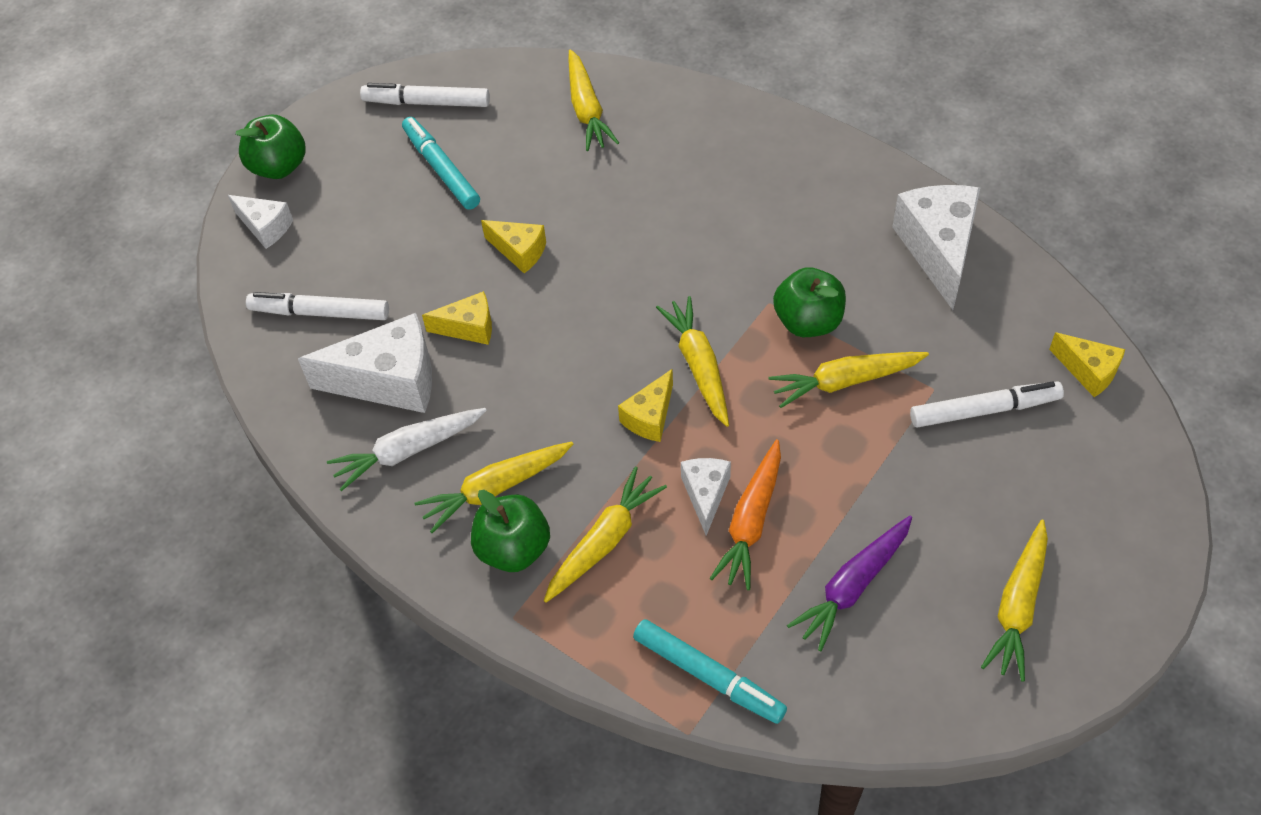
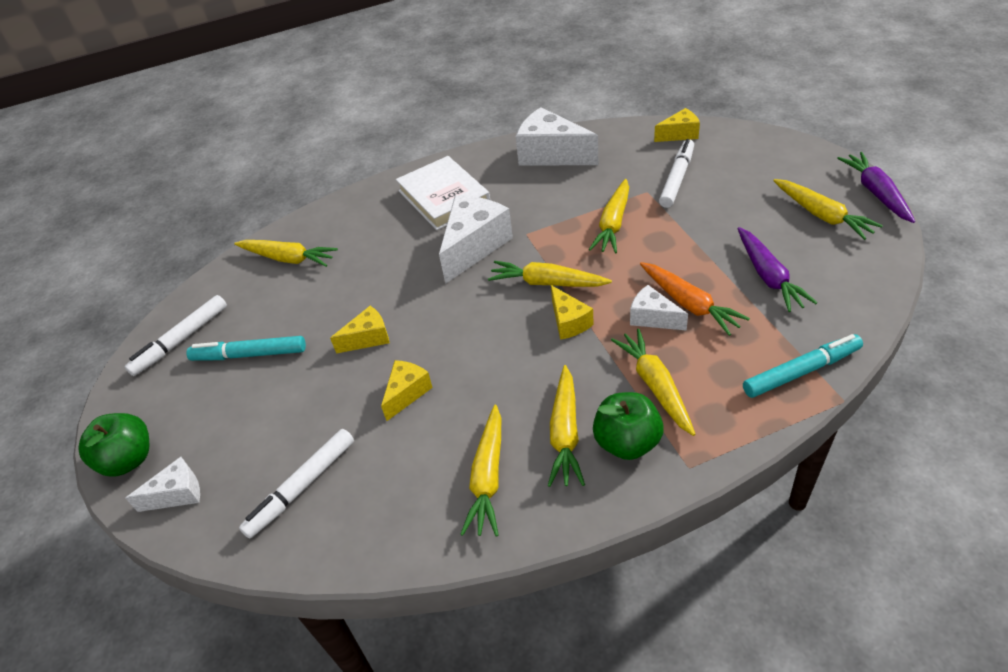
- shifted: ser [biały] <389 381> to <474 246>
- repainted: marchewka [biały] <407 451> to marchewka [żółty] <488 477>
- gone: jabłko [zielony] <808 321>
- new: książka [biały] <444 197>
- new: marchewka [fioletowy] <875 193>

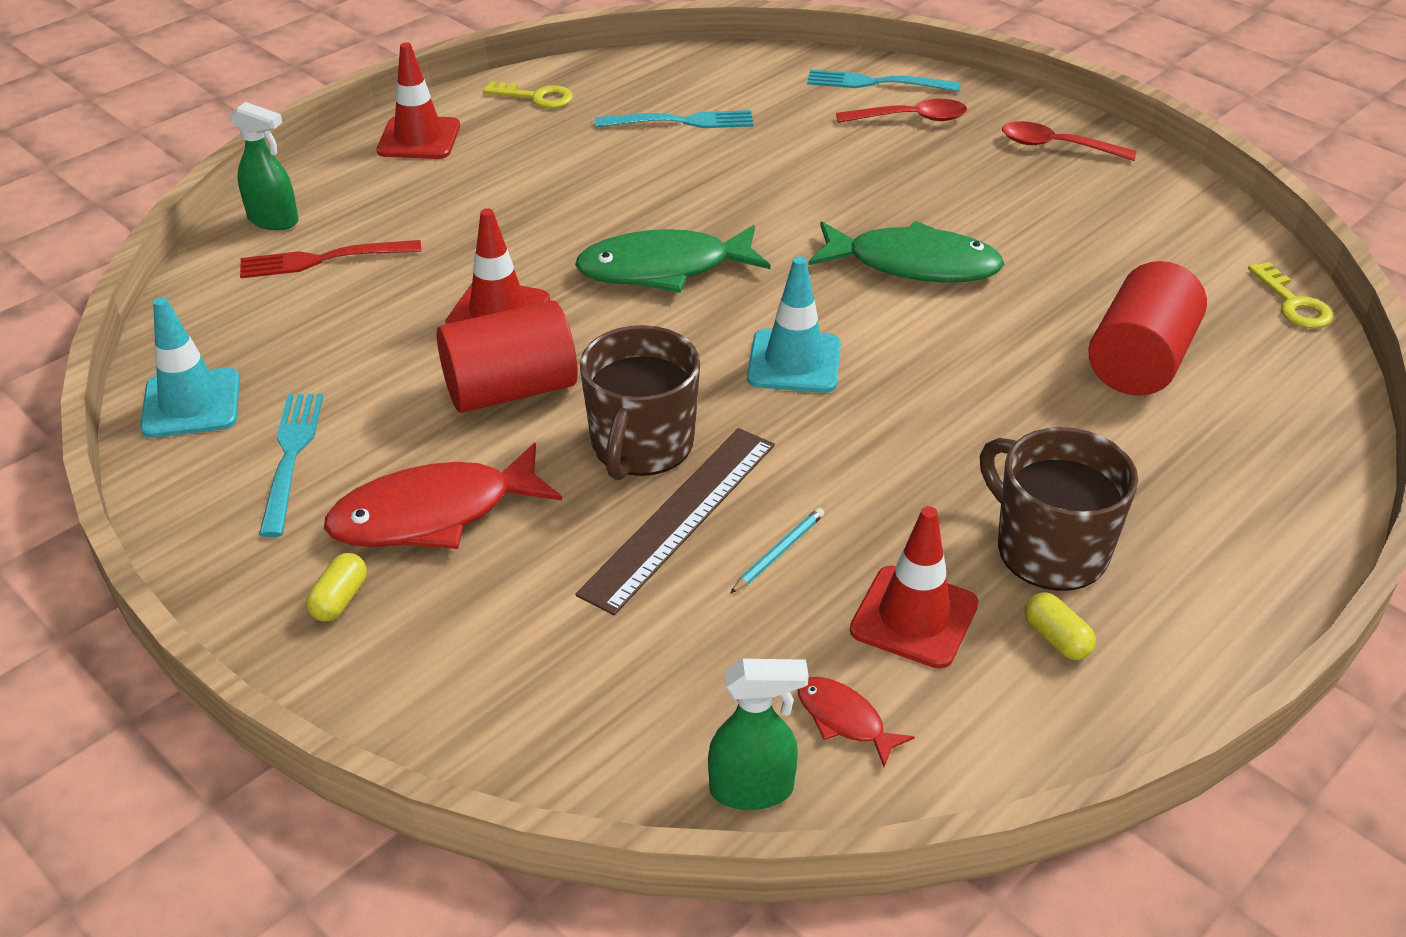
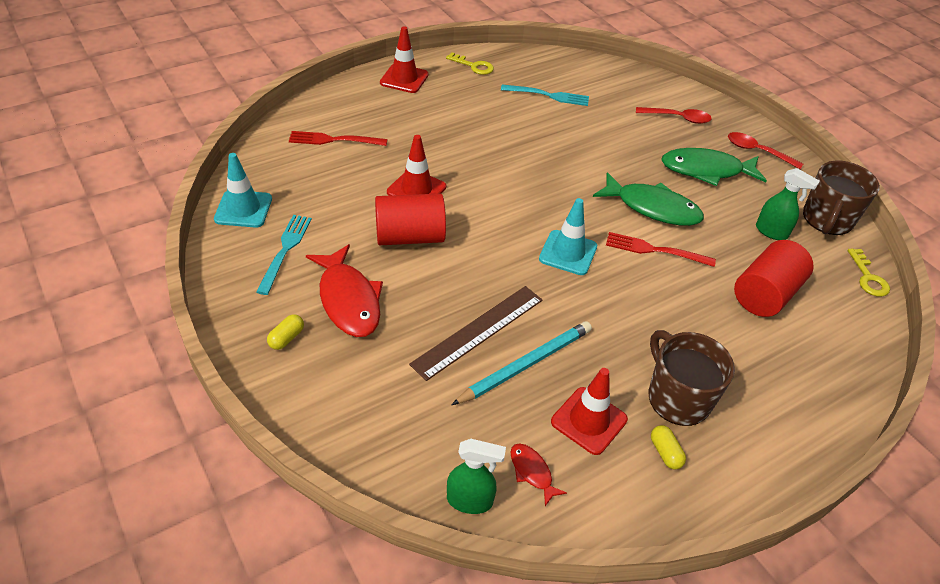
- shifted: spryskiwacz [zielony] <274 220> to <771 232>
- rotated: ryba [czerwony] <433 514> = <348 300> 105 degrees counterclockwise
- shifted: ryba [zielony] <663 269> to <706 170>
- shifted: kubek [brązowy] <641 445> to <827 219>
- scaled: ołówek [turkusowy] <778 552> = <525 364> x2.12
- gone: widelec [turkusowy] <876 83>
- new: widelec [czerwony] <655 250>

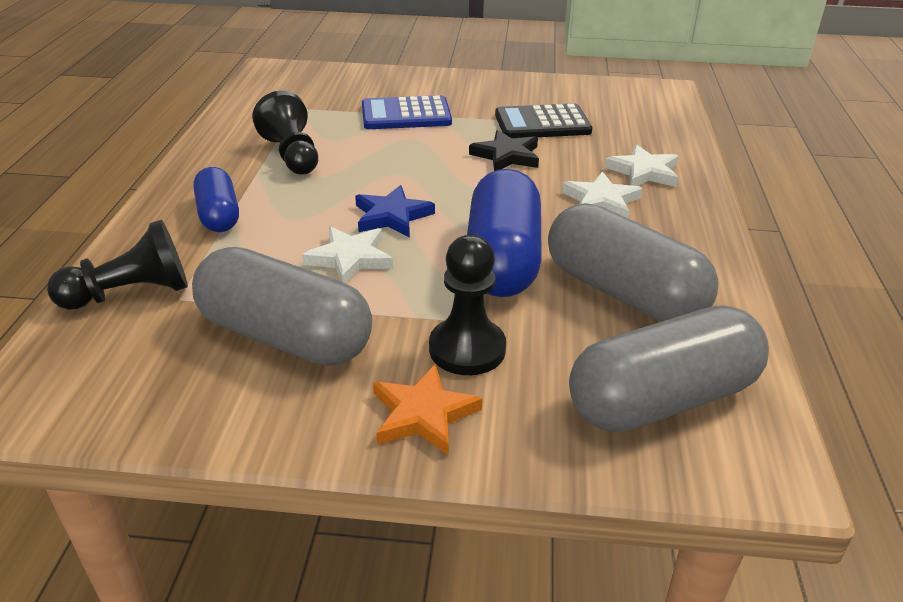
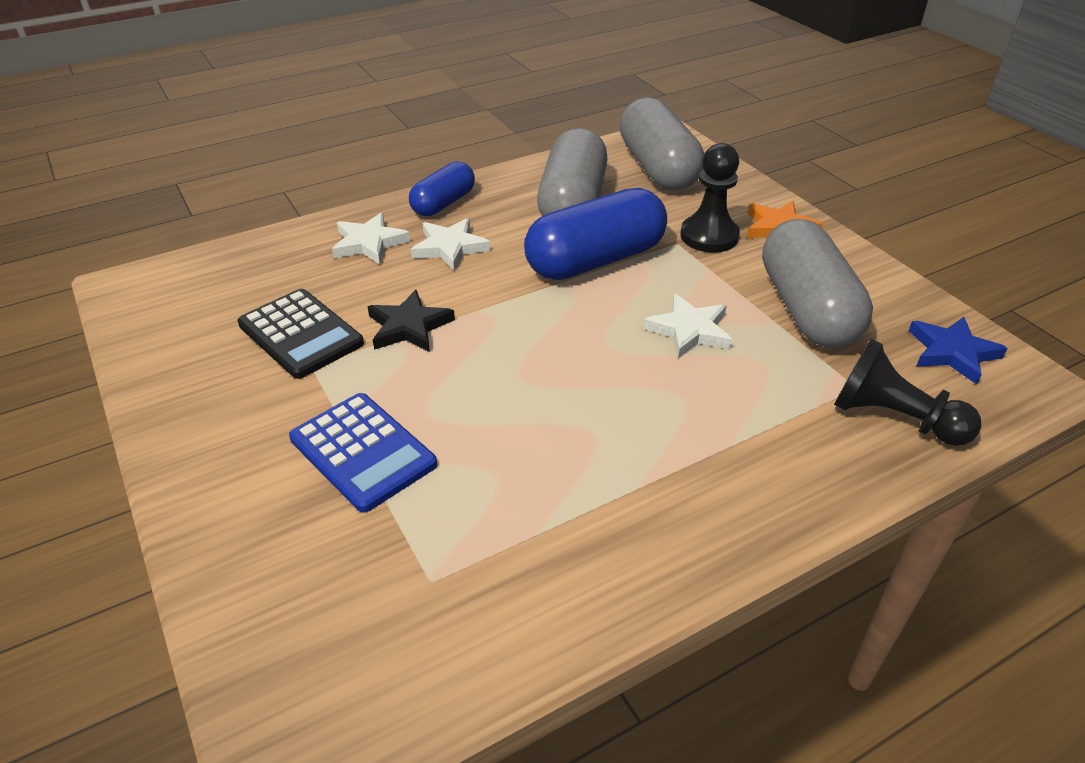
- shifted: kapsułka [niebieski] <218 215> to <443 203>
- gone: pionek [czarny] <292 155>
- shifted: gwiazda [niebieski] <392 216> to <952 352>
- rotated: kapsułka [szary] <662 400> = <658 168> 45 degrees clockwise

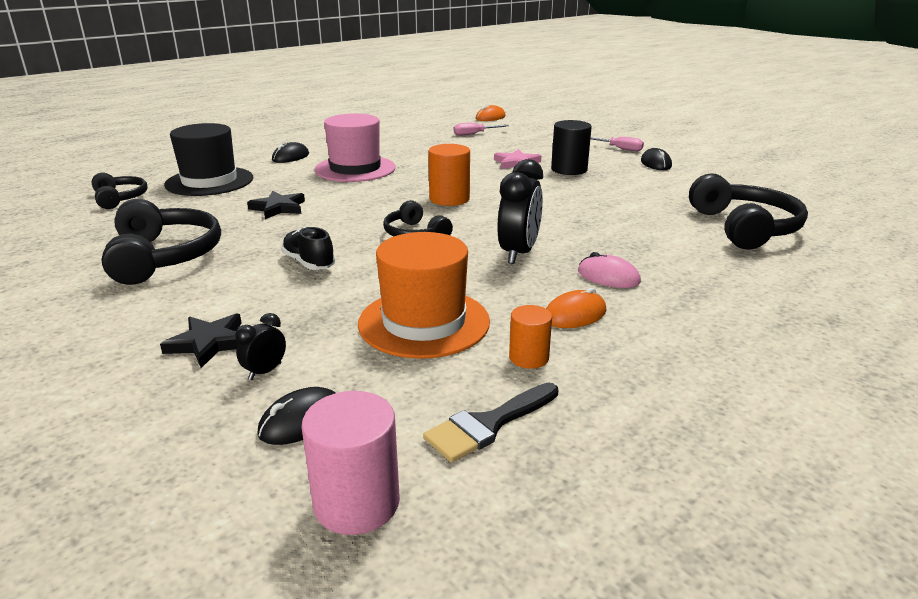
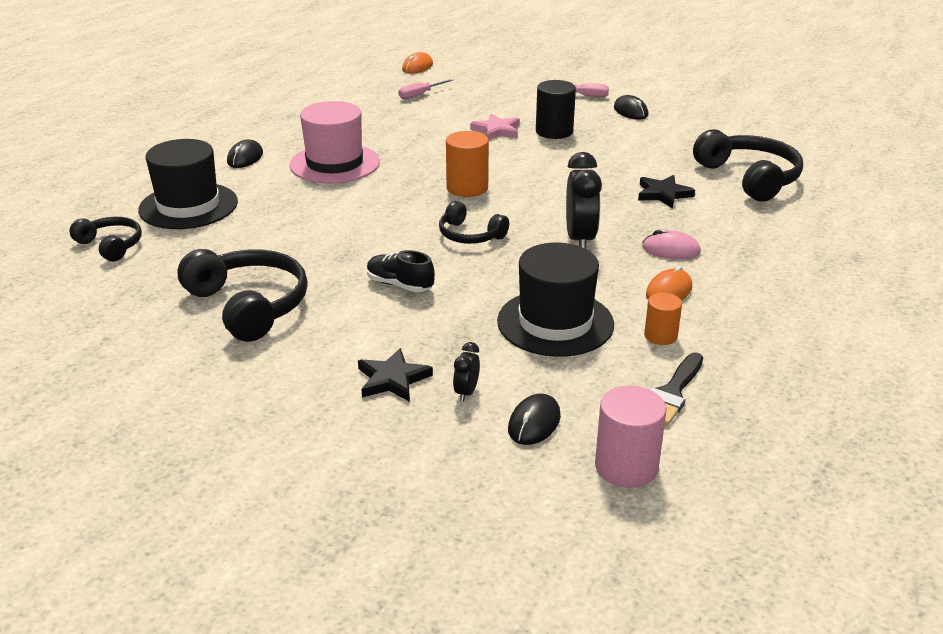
- shifted: gwiazda [czarny] <278 208> to <663 194>
- repainted: kapelusz [pomarańczowy] <424 322> to kapelusz [czarny] <555 323>

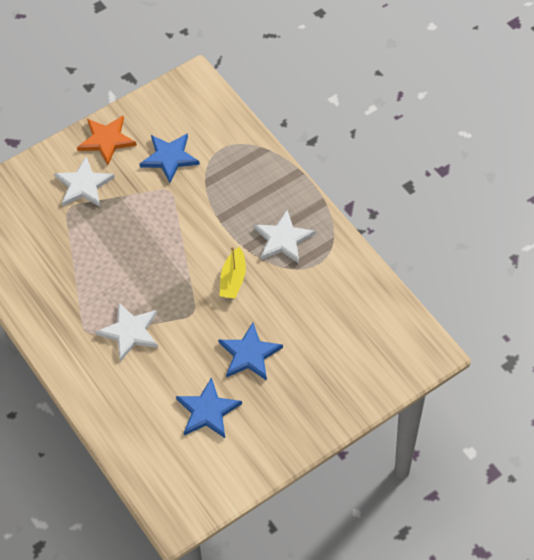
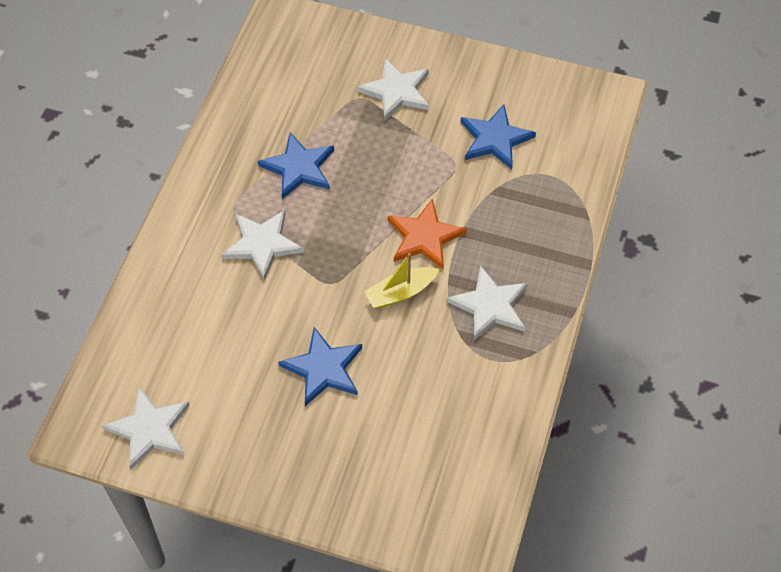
- shifted: gwiazda [pomarańczowy] <106 140> to <424 237>
- shifted: gwiazda [niebieski] <208 411> to <299 168>
- new: gwiazda [biały] <149 429>

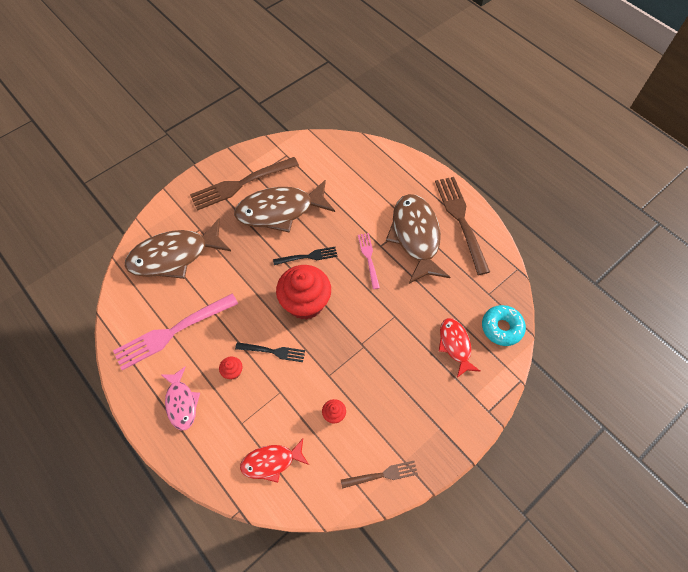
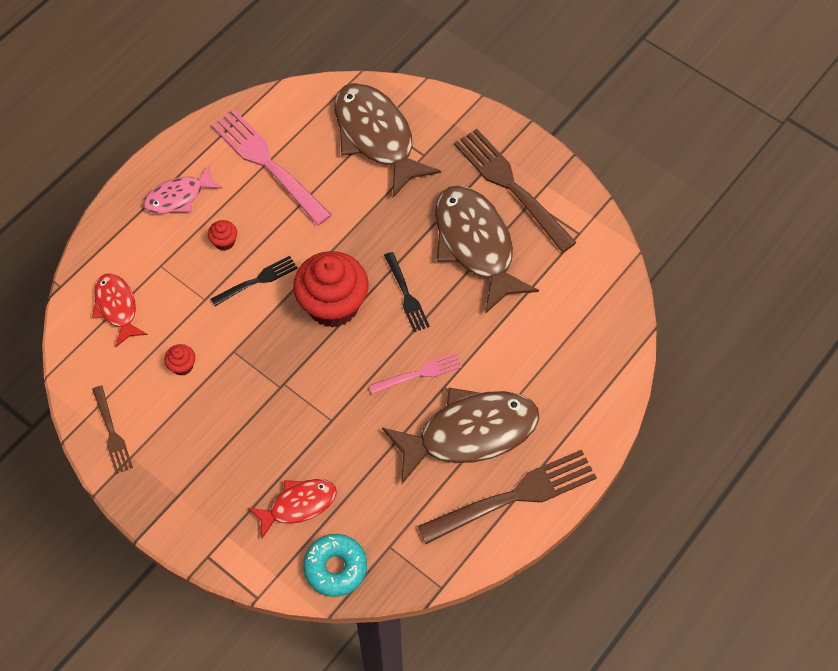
- rotated: widelec [czarny] <273 351> = <257 280> 120 degrees counterclockwise

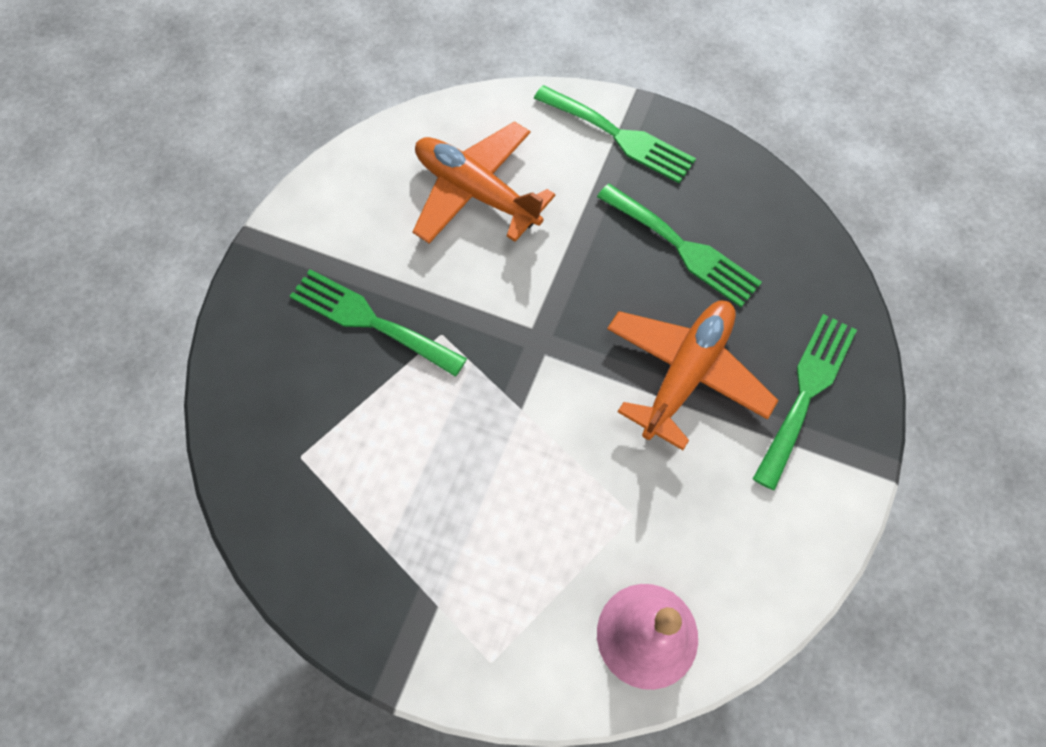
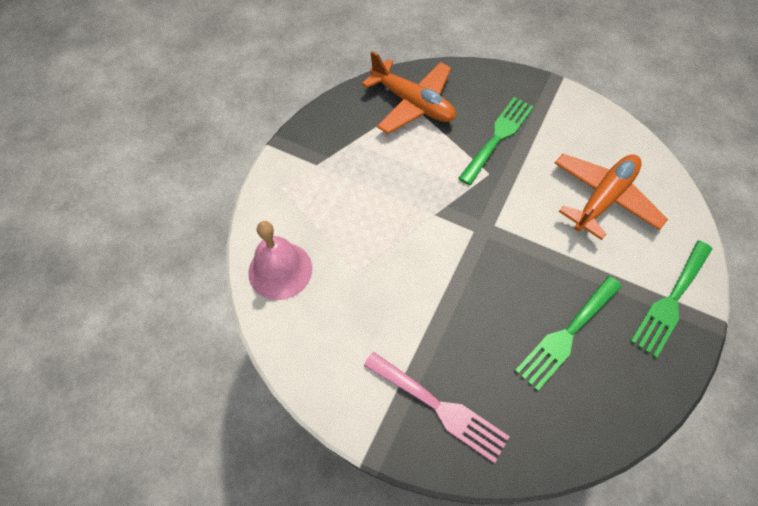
- shifted: samolot [pomarańczowy] <686 374> to <412 103>
- repainted: widelec [zielony] <806 392> to widelec [różowy] <440 408>

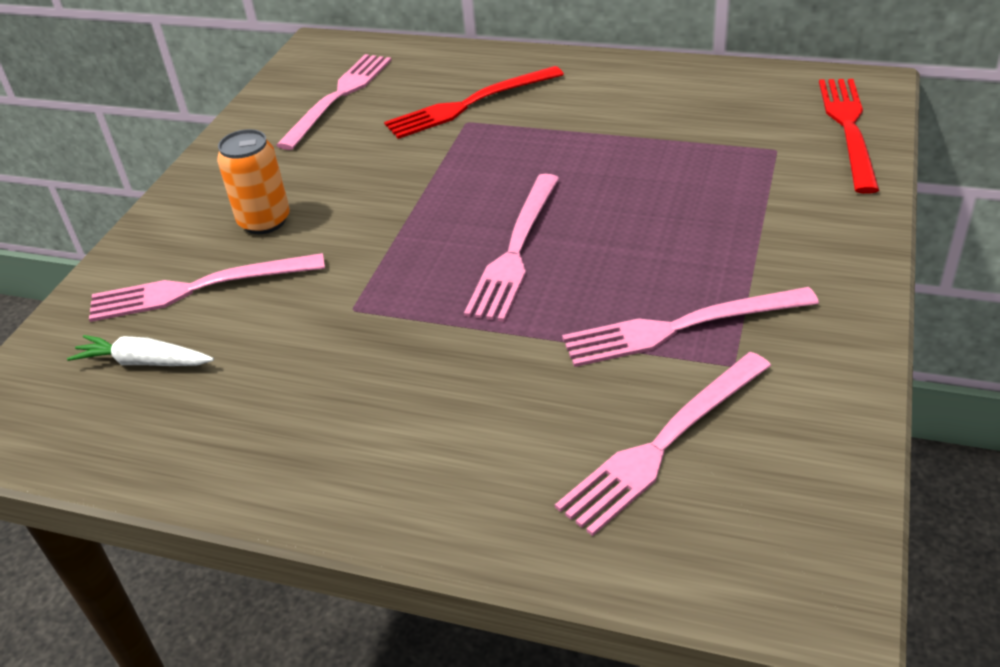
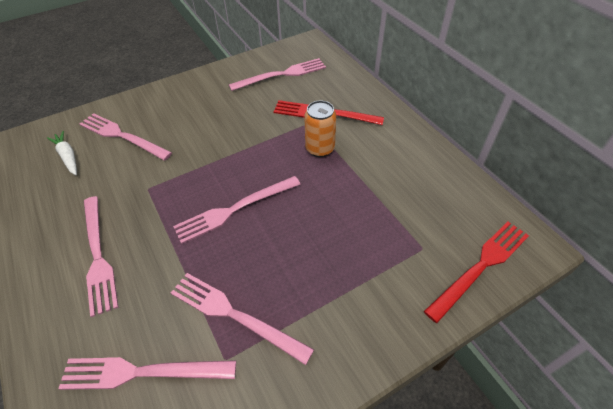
- shifted: puszka [pomarańczowy] <264 221> to <320 149>
- new: widelec [różowy] <98 256>

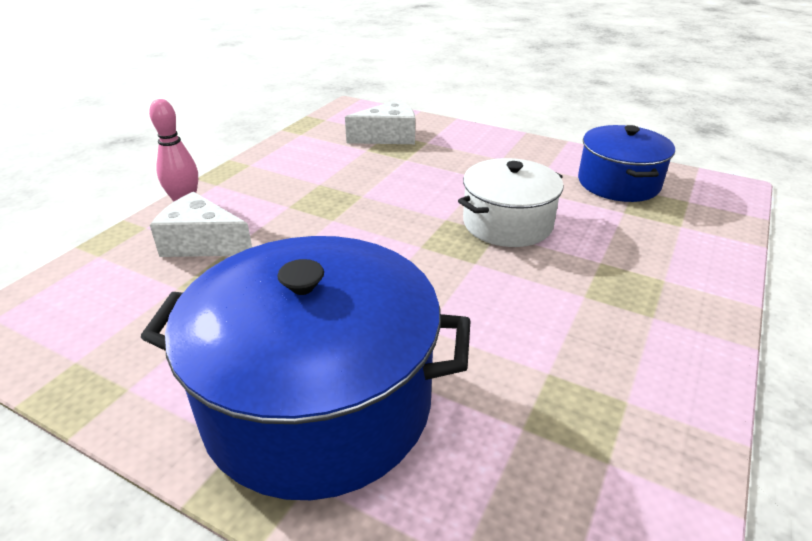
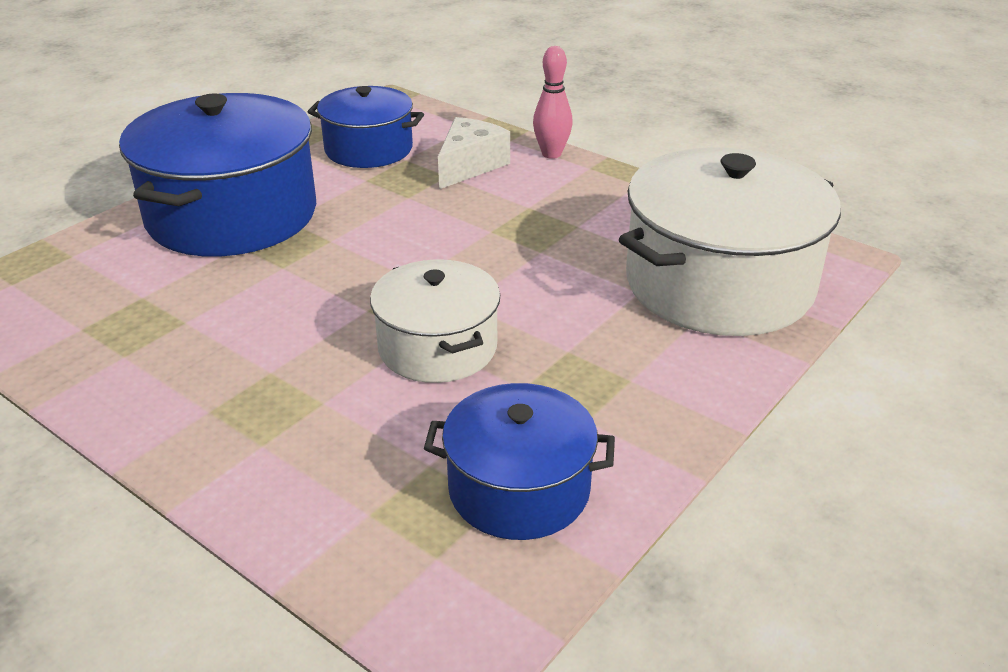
- swapped: ser [biały] <388 137> to garnek [biały] <719 284>
- new: garnek [niebieski] <368 149>

